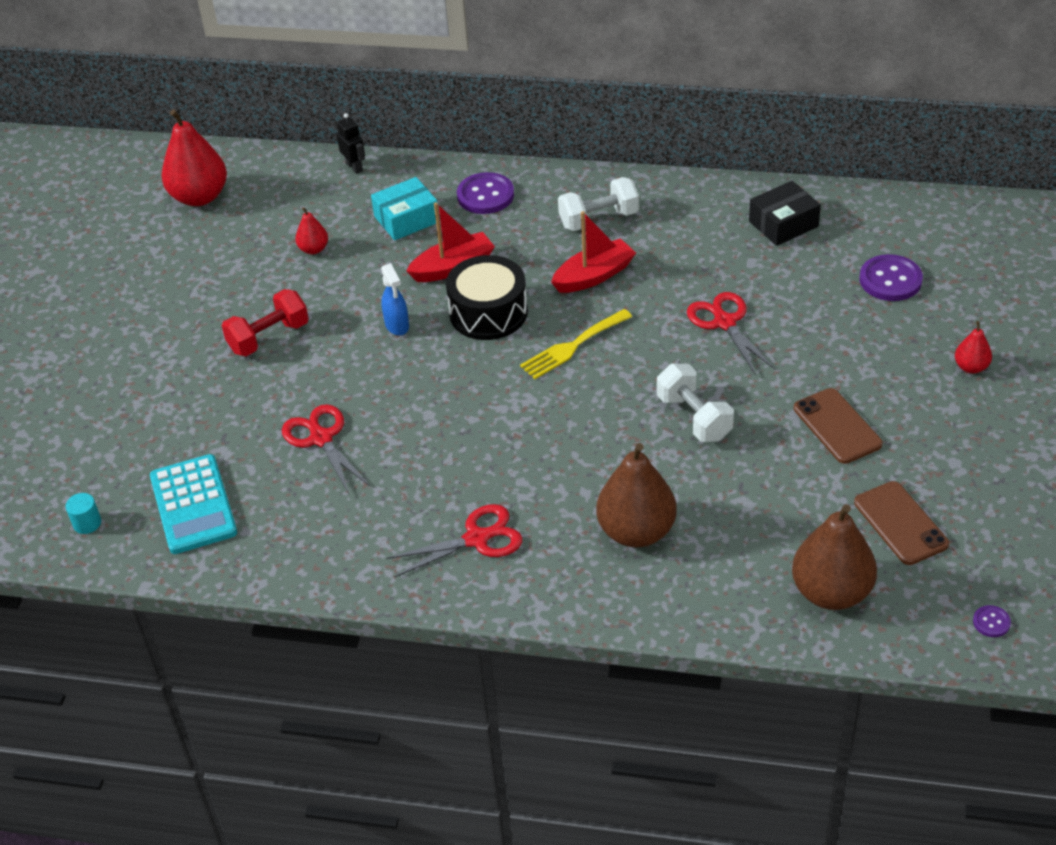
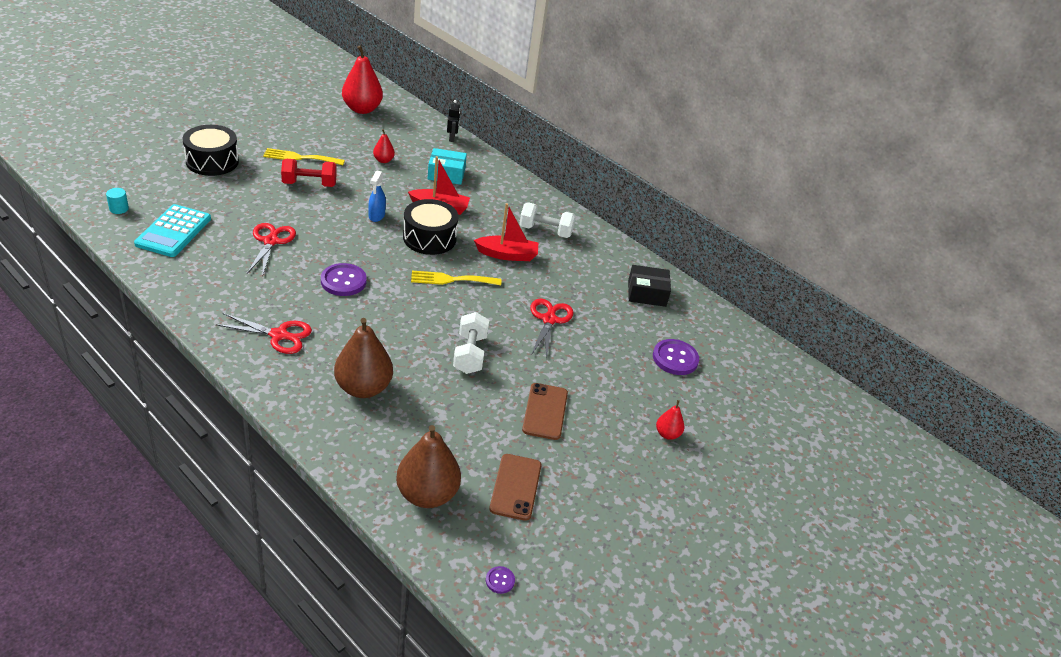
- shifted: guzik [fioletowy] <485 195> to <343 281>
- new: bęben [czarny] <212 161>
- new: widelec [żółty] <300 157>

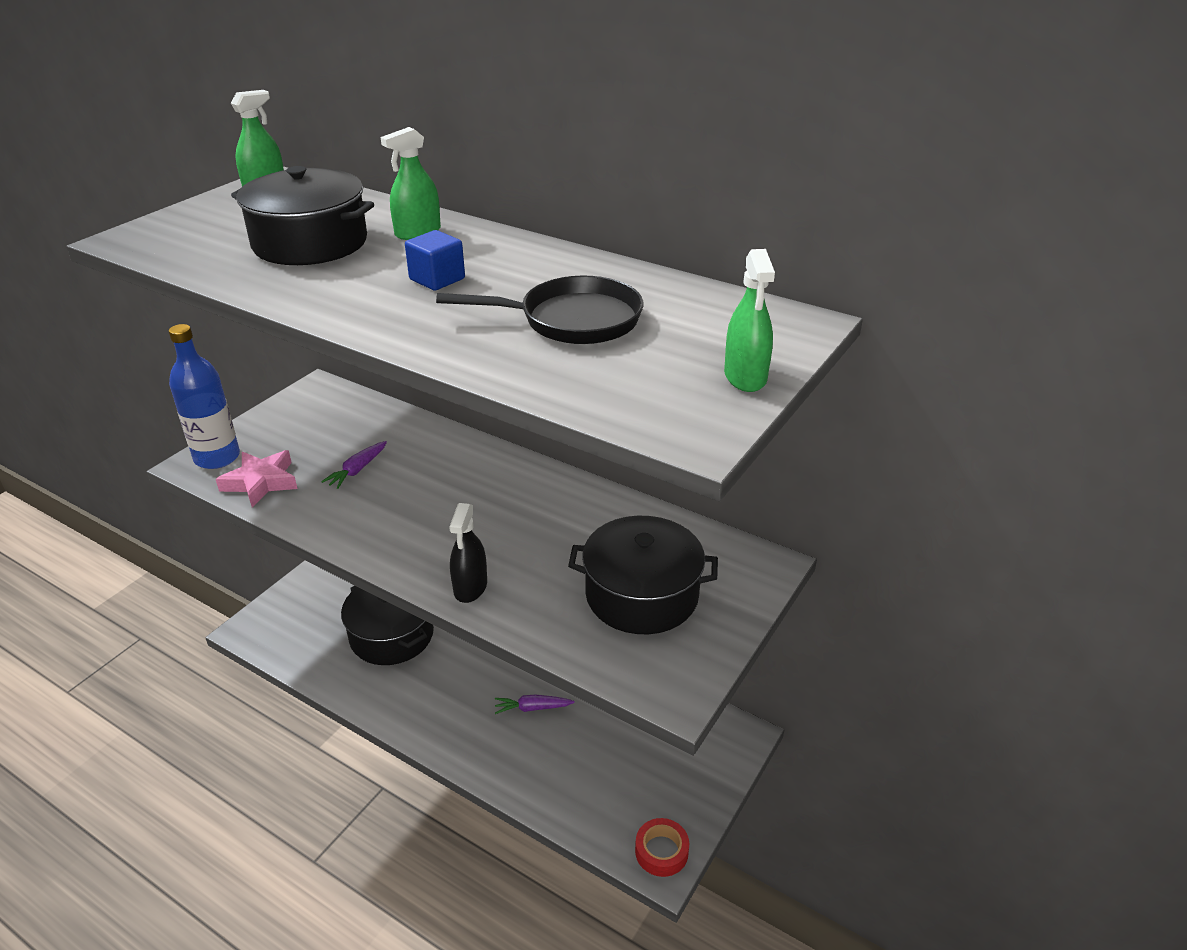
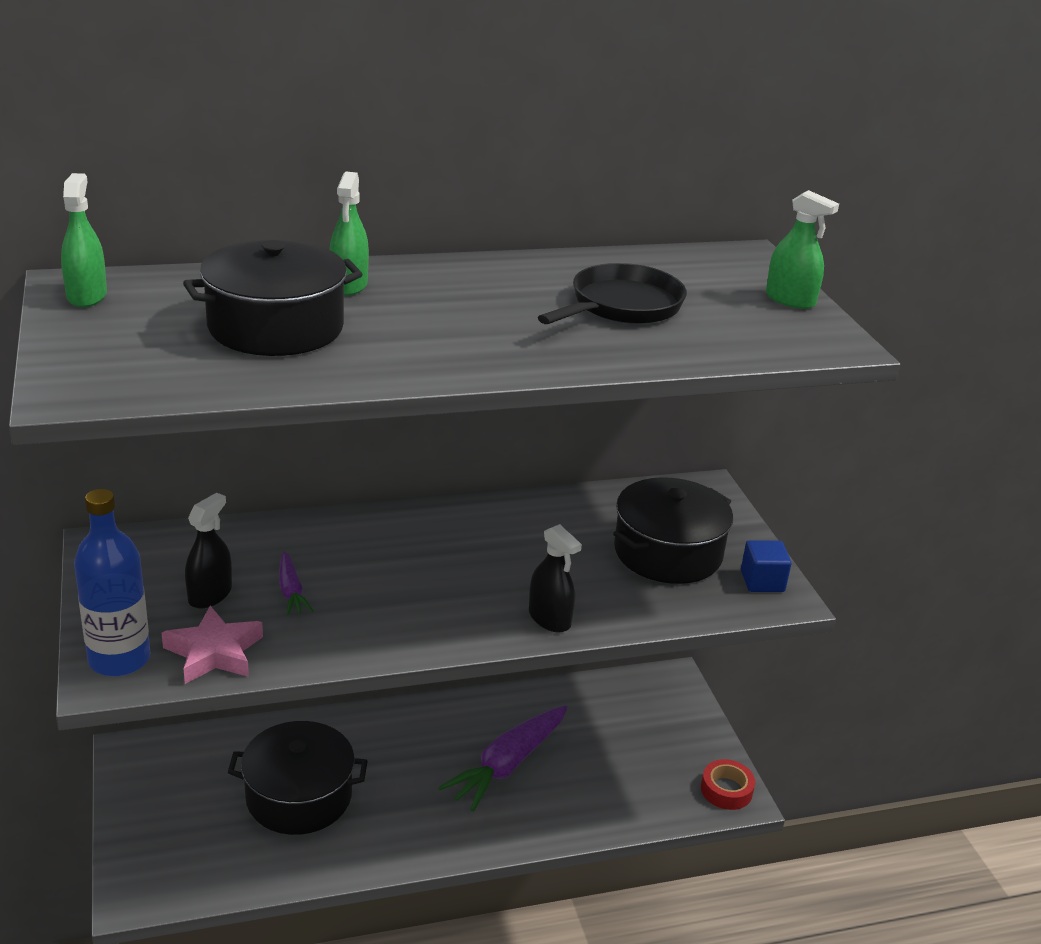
- shifted: sześcian [niebieski] <437 279> to <762 581>
- scaled: marchewka [fioletowy] <532 708> = <507 765> x1.99
- new: spryskiwacz [czarny] <210 595>

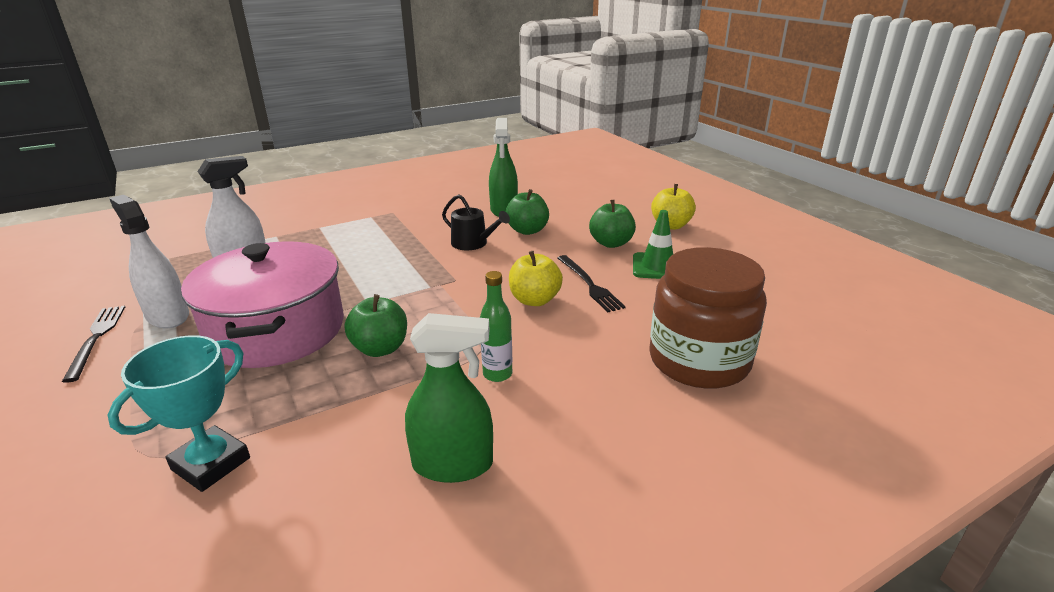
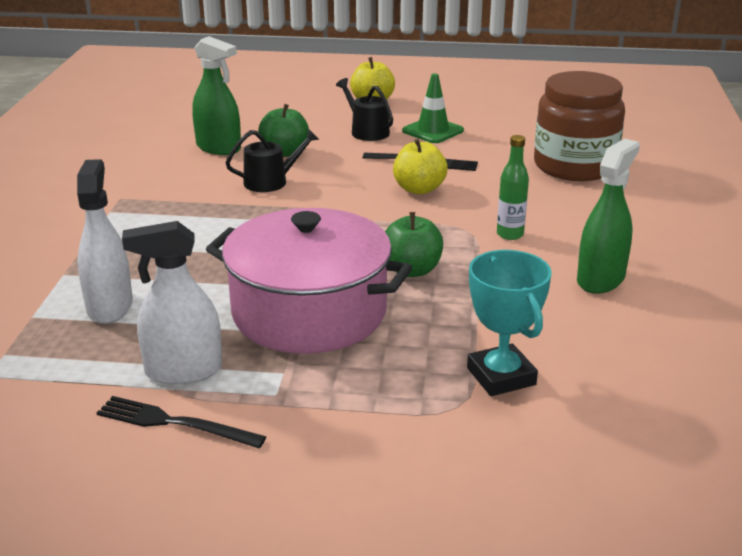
- swapped: jabłko [zielony] <611 243> to konewka [czarny] <367 131>

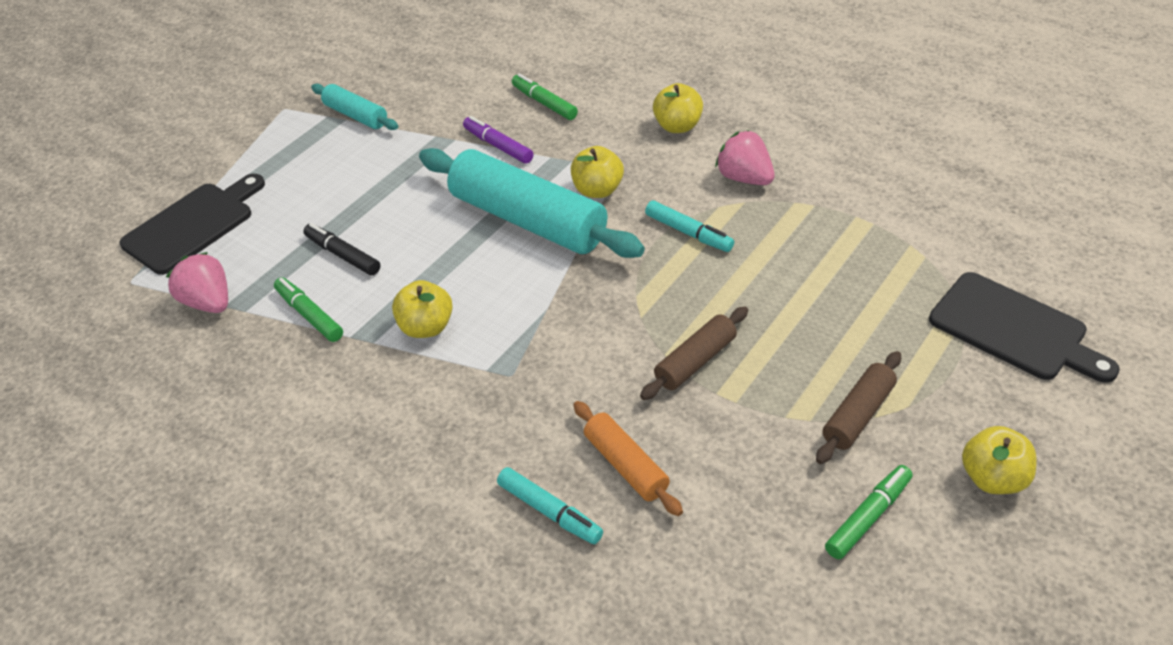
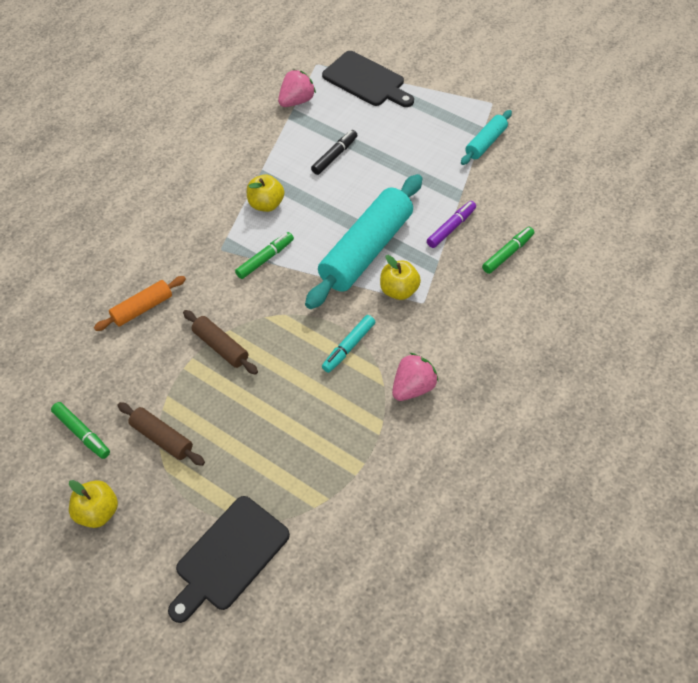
- shifted: flamaster [zielony] <309 315> to <265 259>
- gone: flamaster [turkusowy] <550 511>
- gone: jabłko [żółty] <677 126>

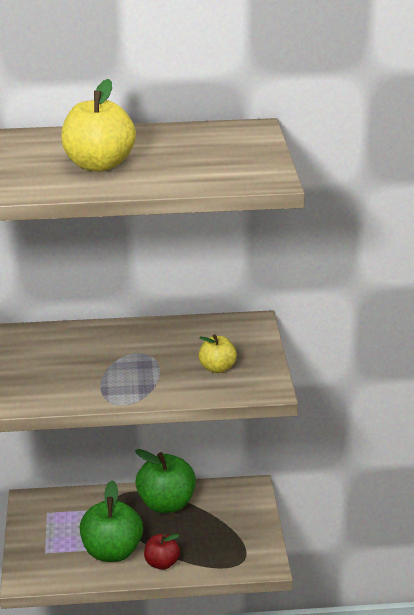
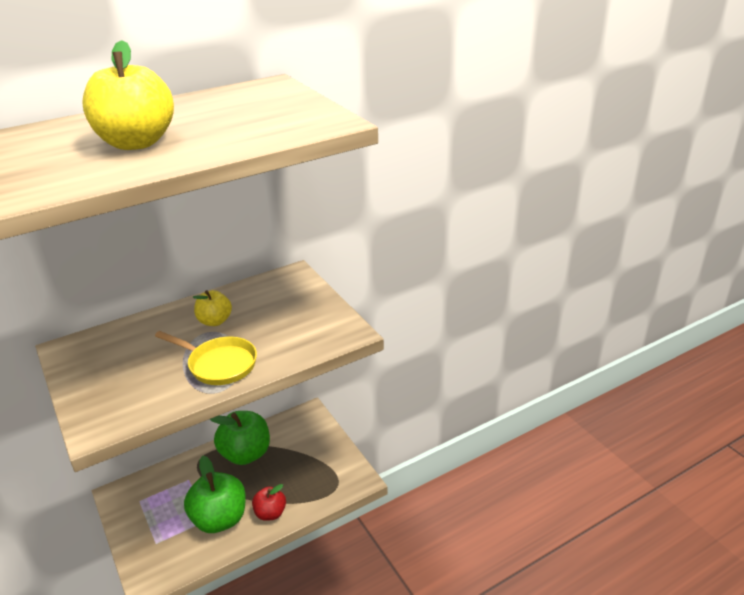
- shifted: jabłko [żółty] <217 368> to <215 321>
- new: patelnia [żółty] <219 364>

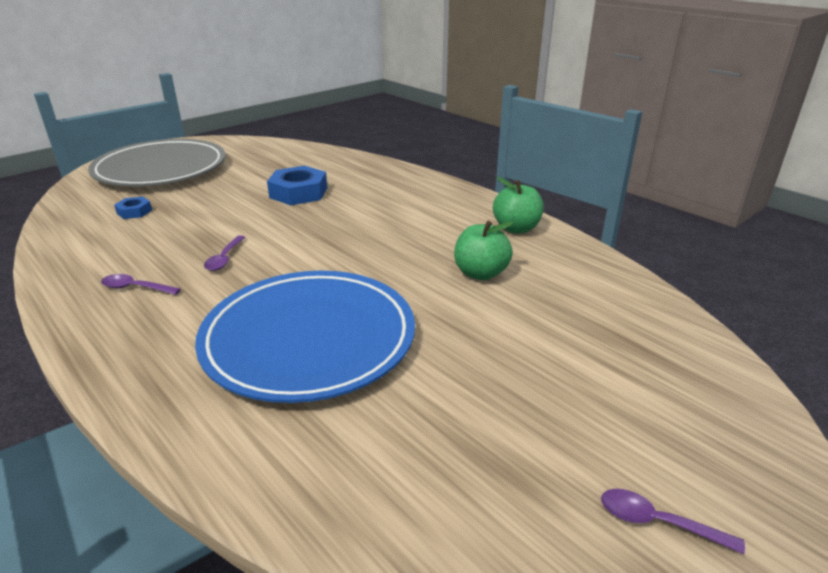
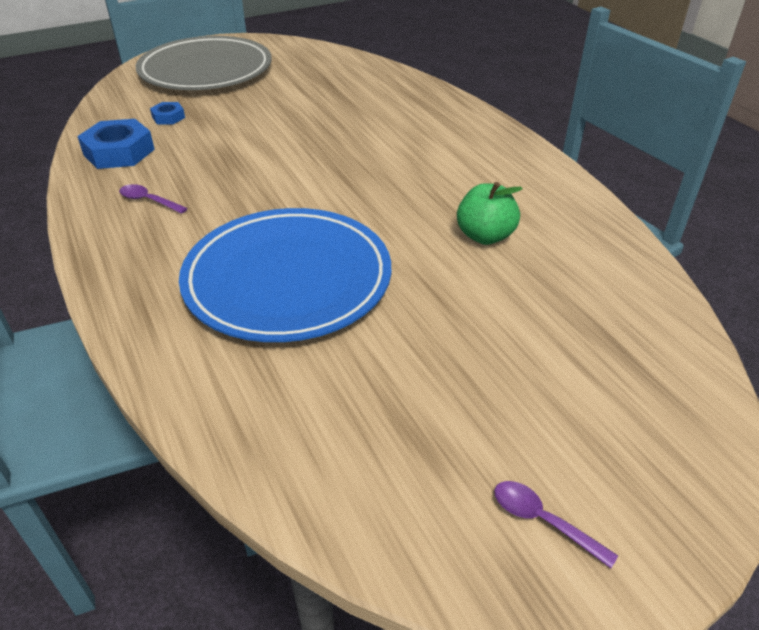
- gone: łyżka [fioletowy] <224 258>
- shifted: nakrętka [niebieski] <298 193> to <119 152>
- gone: jabłko [zielony] <516 228>

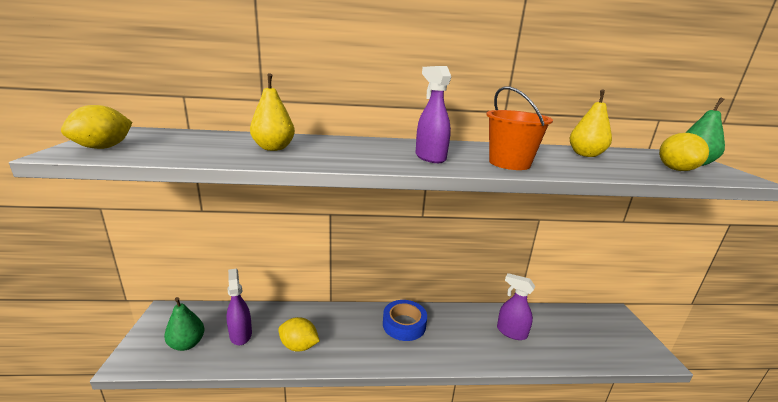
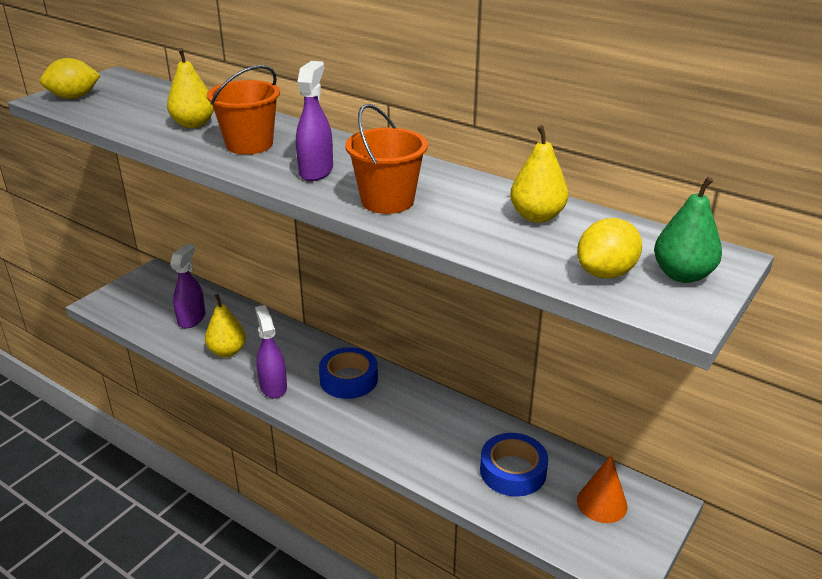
- gone: gruszka [zielony] <187 344>
- swapped: cytryna [żółty] <299 346> to gruszka [żółty] <227 351>
- shifted: spryskiwacz [fioletowy] <511 332> to <273 386>
- new: wiadro [pomarańczowy] <249 144>
- new: taśma klejąca [niebieski] <513 471>
- new: stożek [pomarańczowy] <602 503>

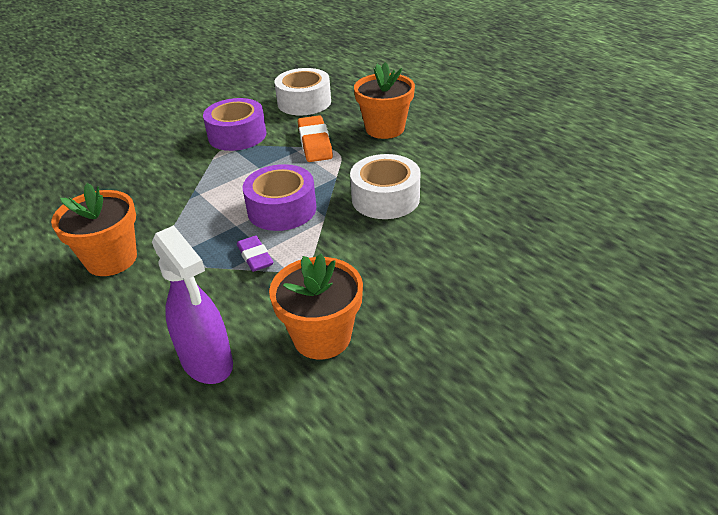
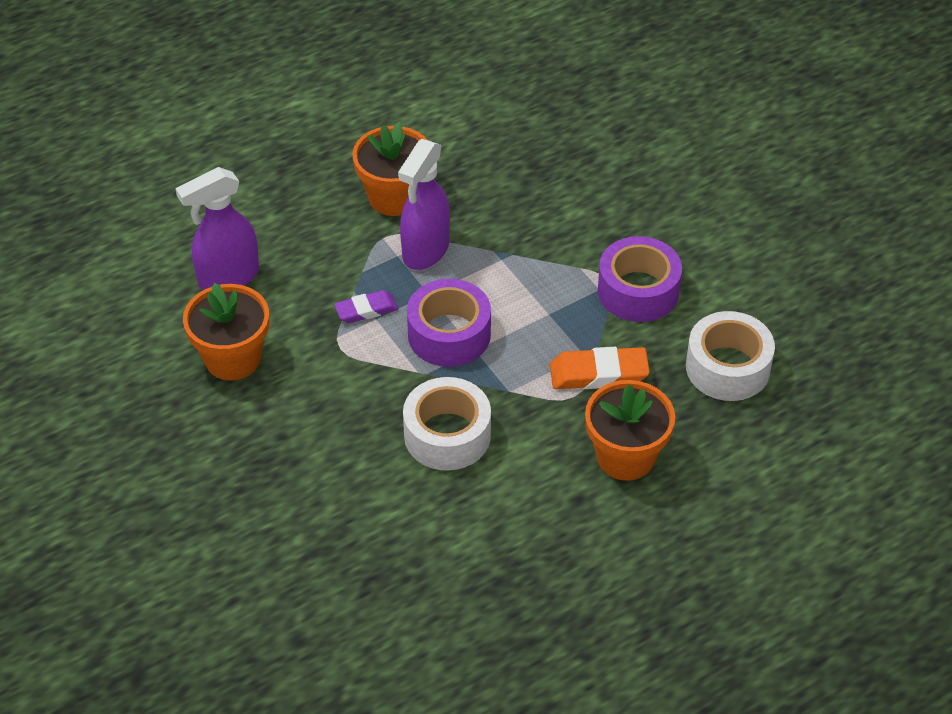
- new: spryskiwacz [fioletowy] <425 251>

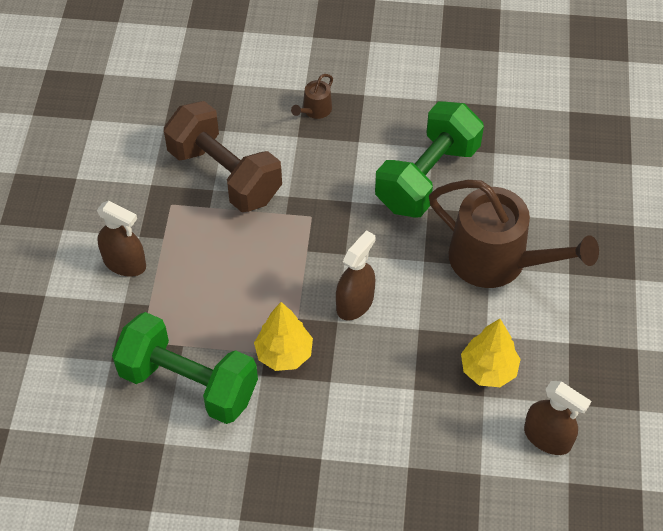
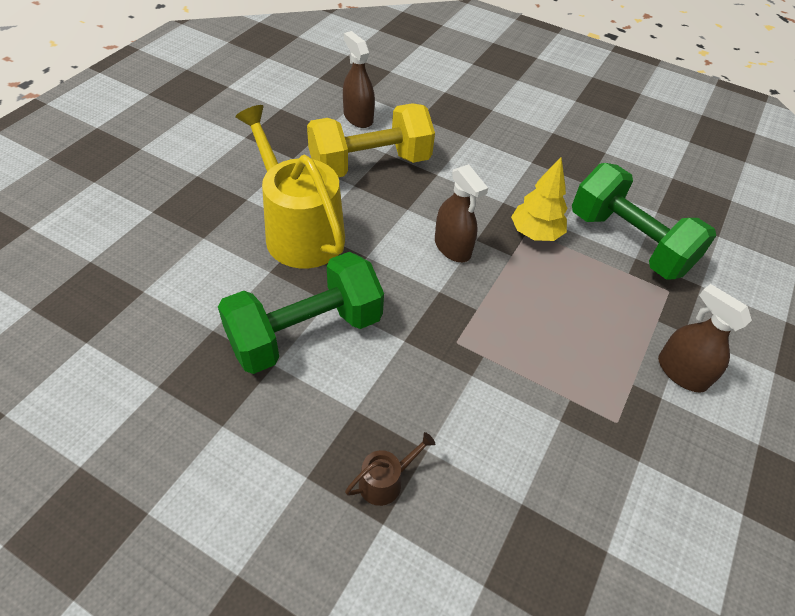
- gone: hantel [brązowy] <225 174>
- rotated: spryskiwacz [brązowy] <355 303> = <452 247> 90 degrees counterclockwise
- repainted: konewka [brązowy] <497 260> to konewka [żółty] <299 231>
- swapped: drzewko [żółty] <488 370> to hantel [żółty] <370 164>

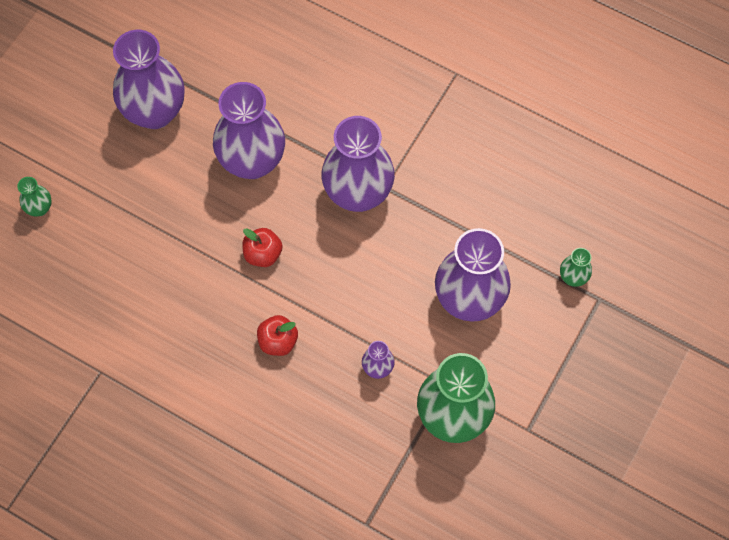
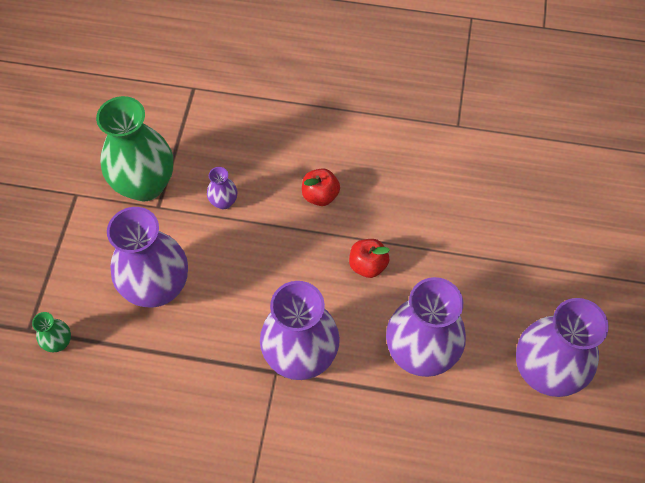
- gone: wazon [zielony] <39 208>

